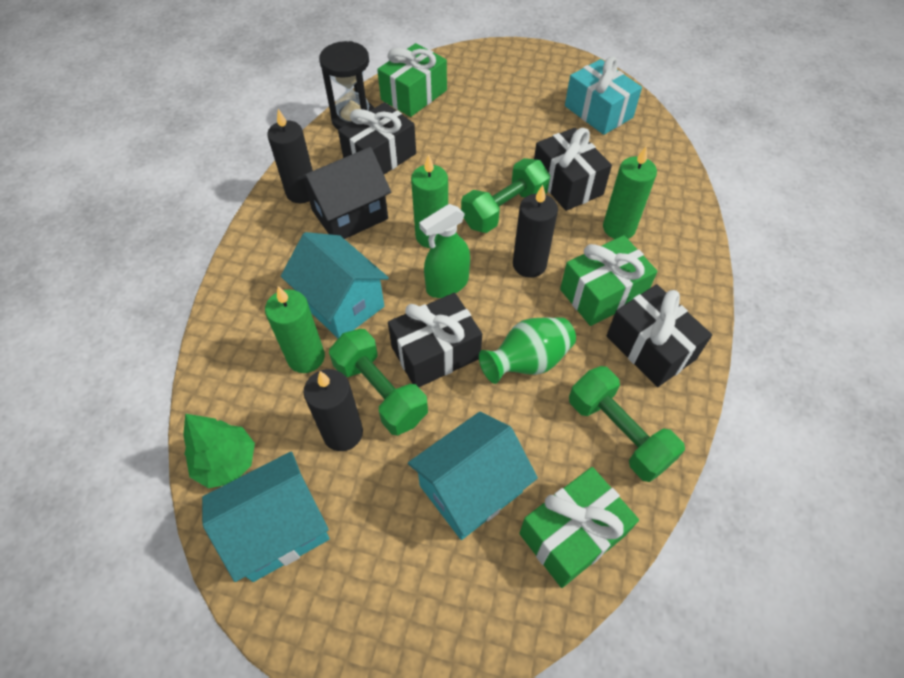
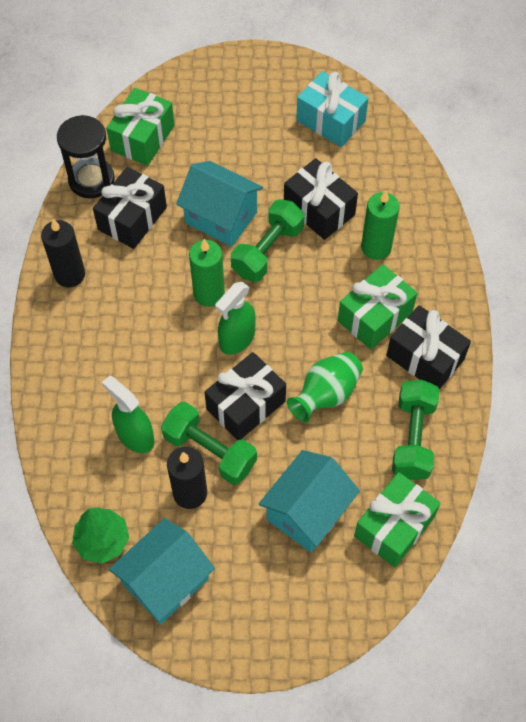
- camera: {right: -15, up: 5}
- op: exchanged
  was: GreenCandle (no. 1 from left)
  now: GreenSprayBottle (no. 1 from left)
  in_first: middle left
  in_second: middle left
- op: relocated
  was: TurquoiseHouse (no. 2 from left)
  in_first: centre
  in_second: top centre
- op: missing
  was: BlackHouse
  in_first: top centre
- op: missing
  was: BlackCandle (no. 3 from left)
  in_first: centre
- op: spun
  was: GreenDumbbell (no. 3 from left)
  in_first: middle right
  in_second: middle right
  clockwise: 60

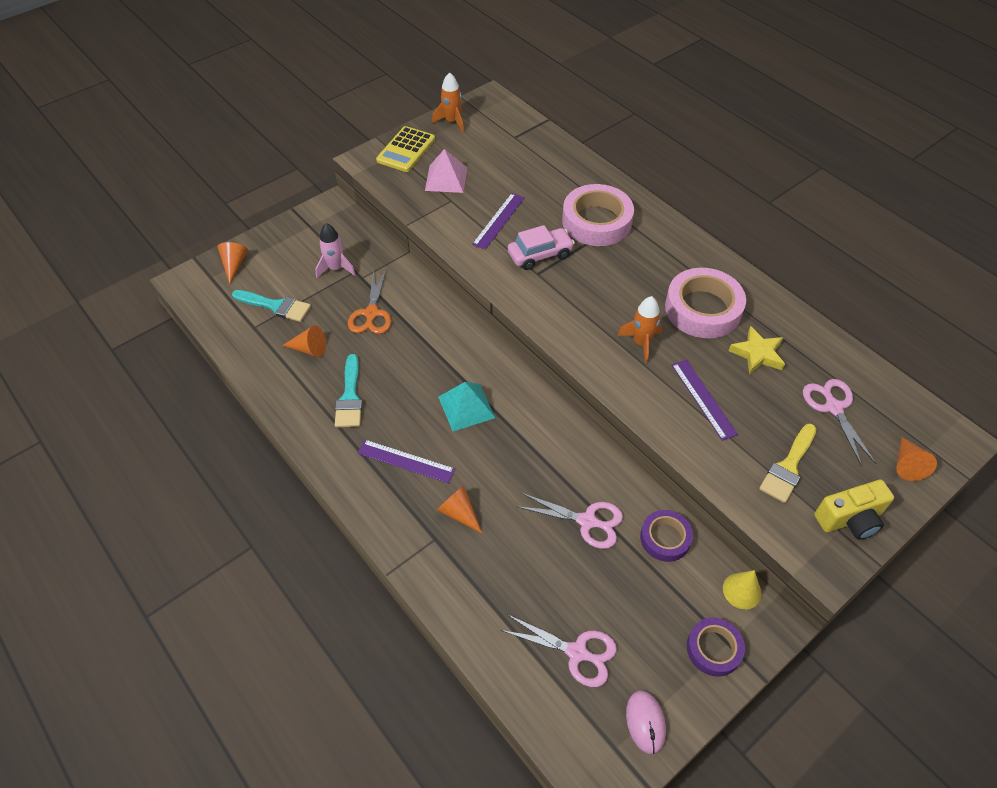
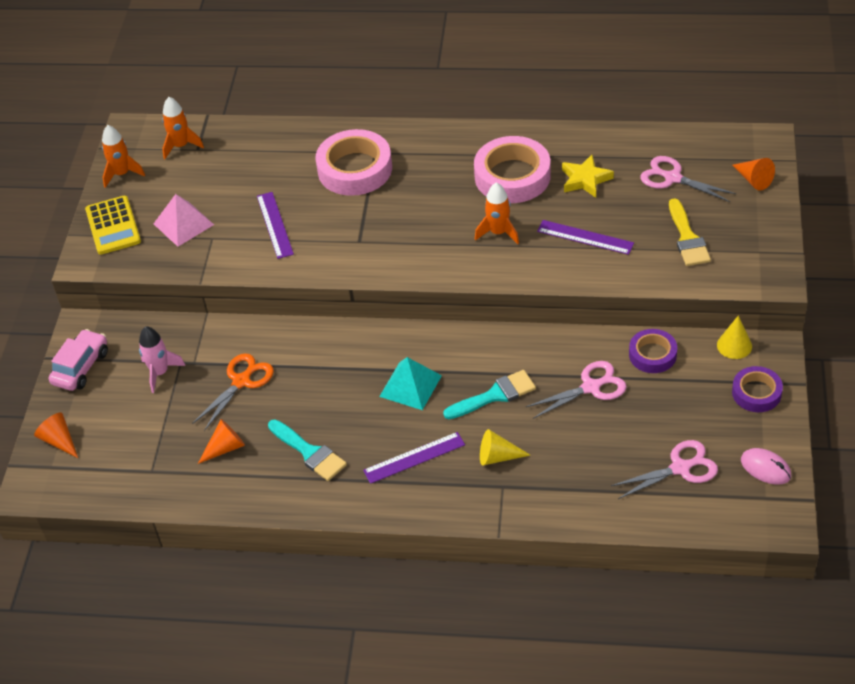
- camera: {right: -40, up: -5}
- op: relocated
  was: TurquoiseBrush (no. 1 from left in the first image)
  now: TurquoiseBrush (no. 2 from left)
  in_first: middle left
  in_second: centre
- op: spun
  was: OrangeScissors
  in_first: centre
  in_second: middle left
  clockwise: -105
- op: colour
  was: OrangeCone (no. 3 from left)
  now: YellowCone (no. 1 from left)
  in_first: centre
  in_second: centre
- op: relocated
  was: PinkCar
  in_first: top centre
  in_second: middle left
- op: missing
  was: YellowCamera
  in_first: middle right
- op: appeared
  now: OrangeRocket (no. 2 from left)
  in_second: top left

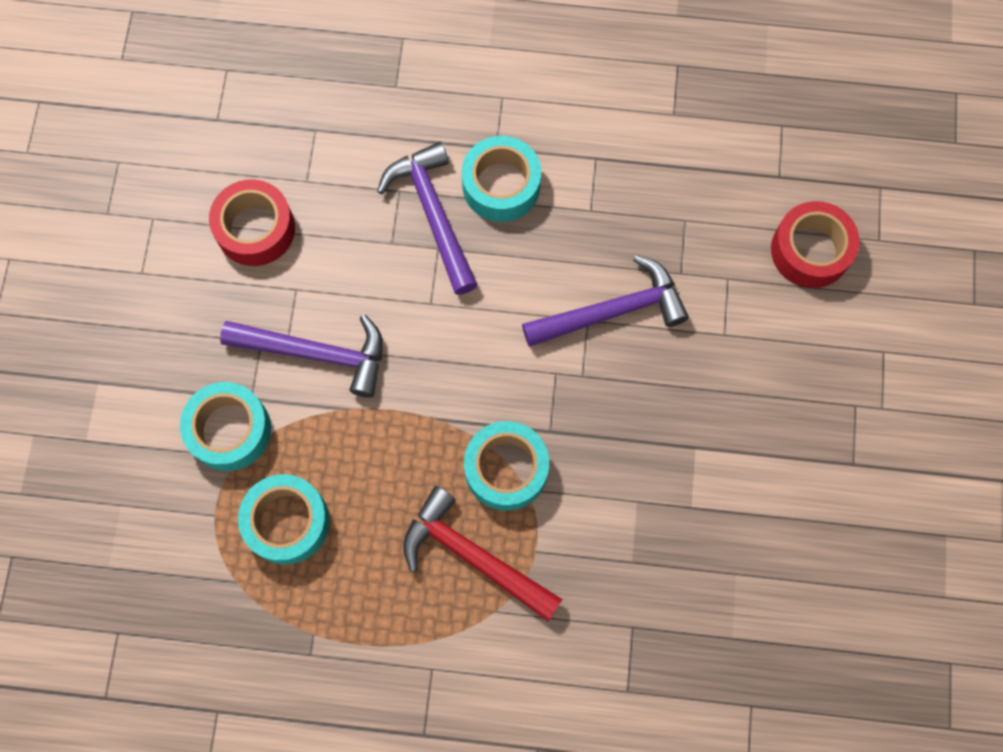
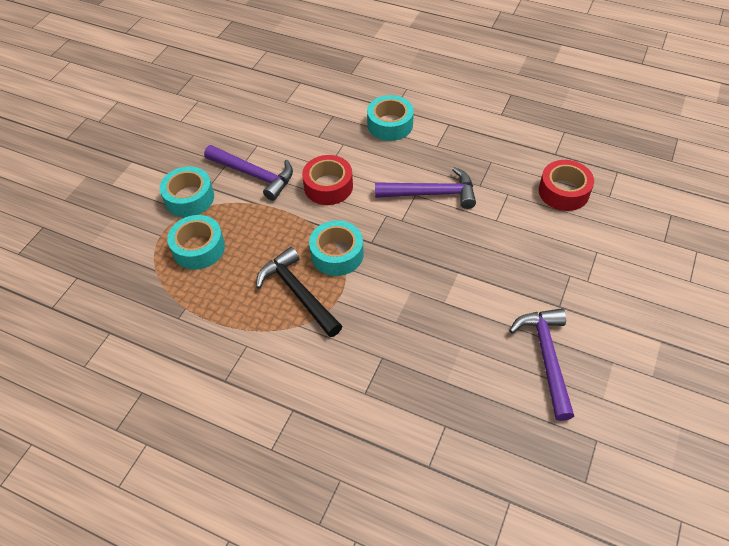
- camera: {right: 20, up: -20}
- op: relocated
  was: RedTape (no. 1 from left)
  in_first: top left
  in_second: top centre
- op: relocated
  was: PurpleHammer (no. 2 from left in the first image)
  now: PurpleHammer (no. 3 from left)
  in_first: top centre
  in_second: bottom right
- op: colour
  was: RedHammer
  now: BlackHammer
  in_first: bottom centre
  in_second: centre

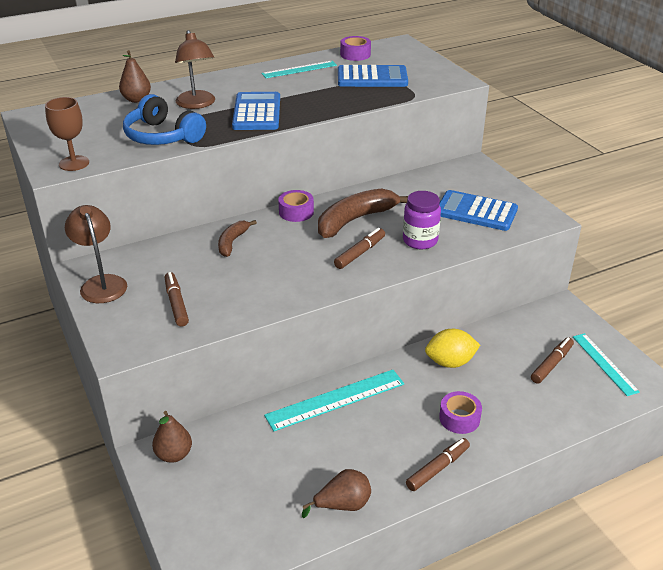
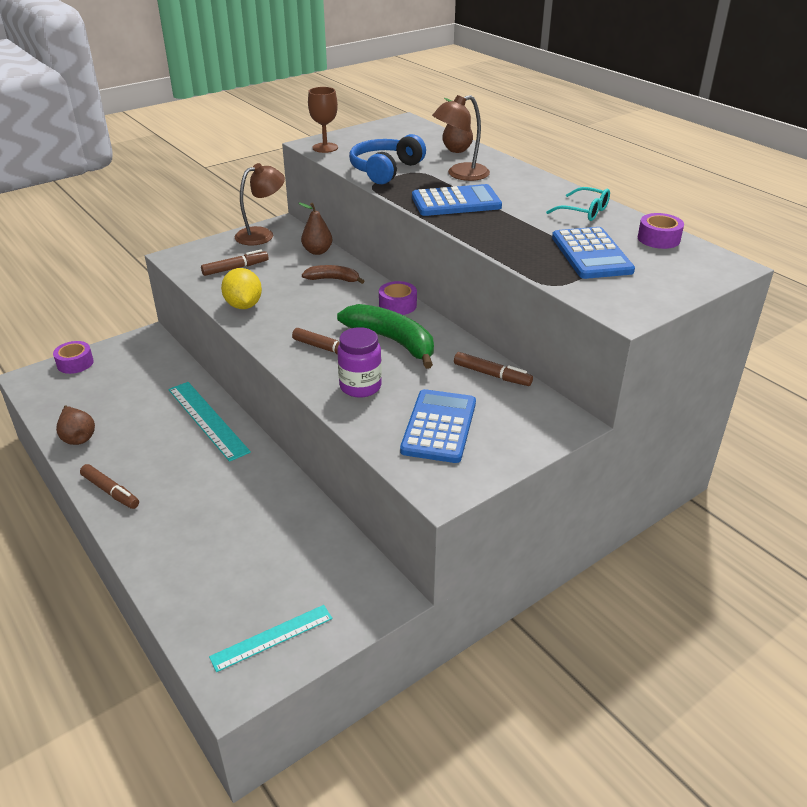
- camera: {right: 80, up: 0}
- op: relocated
  was: BrownPear (no. 2 from left)
  in_first: bottom left
  in_second: top centre
- op: exchanged
  was: TurquoiseRuler (no. 1 from left)
  now: TurquoiseGlasses
  in_first: top centre
  in_second: top right
- op: colour
  was: BrownBanana (no. 2 from left)
  now: GreenBanana
  in_first: centre
  in_second: centre
- op: relocated
  was: YellowLemon
  in_first: middle right
  in_second: middle left
- op: relocated
  was: PurpleTape (no. 3 from left in the first image)
  now: PurpleTape (no. 1 from left)
  in_first: bottom right
  in_second: middle left
- op: relocated
  was: BrownMarker (no. 4 from left)
  in_first: middle right
  in_second: centre

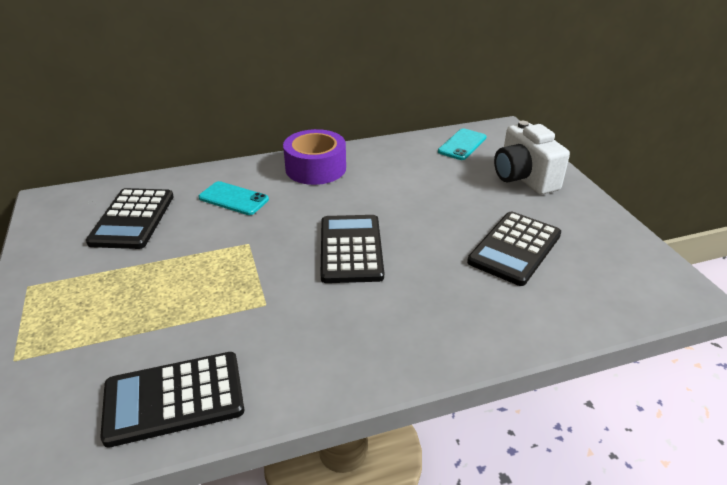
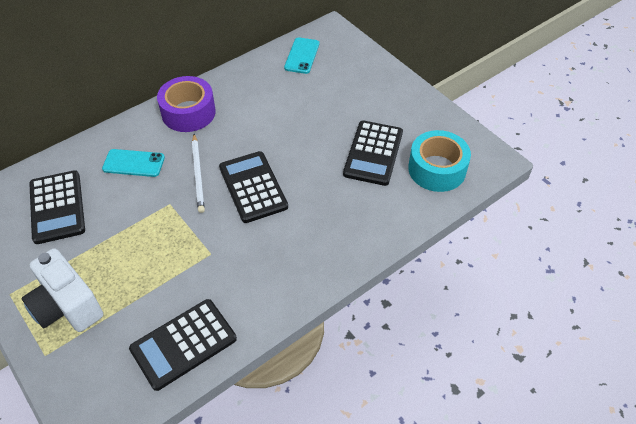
- camera: {right: -20, up: 15}
- op: relocated
  was: WhiteCamera
  in_first: top right
  in_second: bottom left
- op: appeared
  now: WhitePencil
  in_second: middle left
- op: appeared
  now: TurquoiseTape
  in_second: middle right

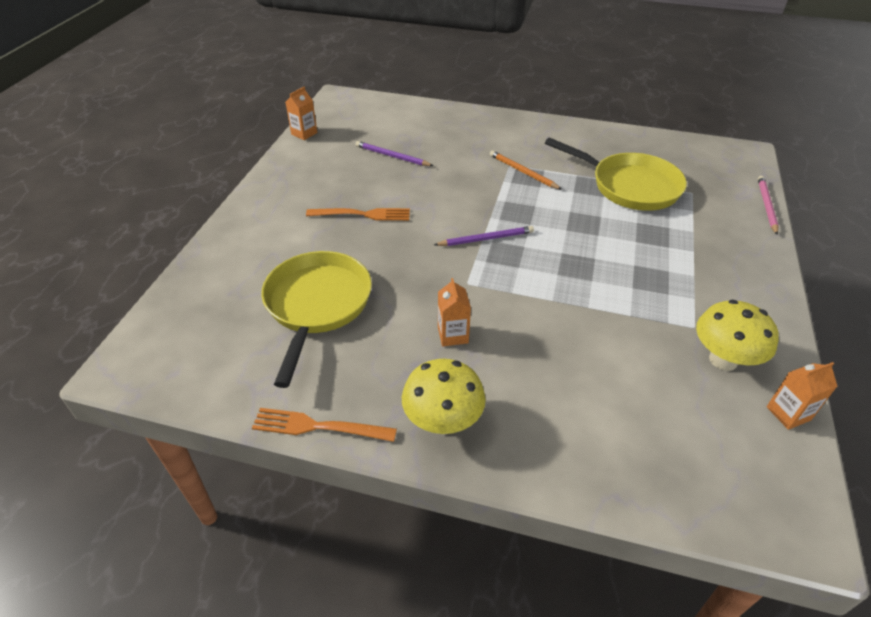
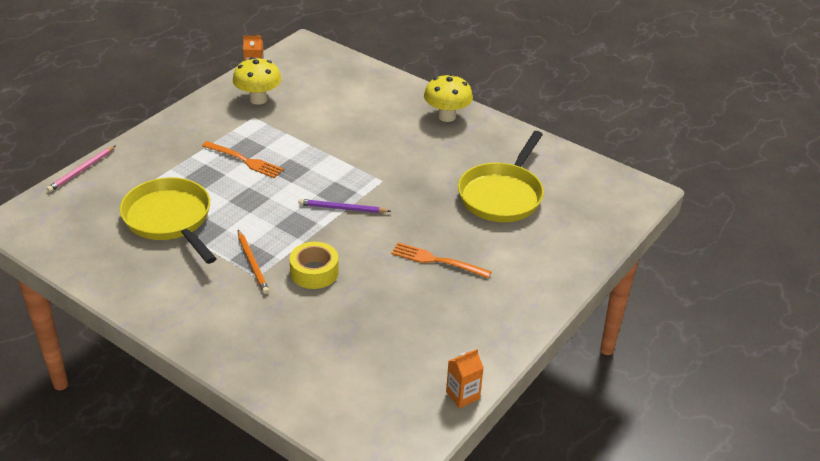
- camera: {right: -160, up: -5}
- op: relocated
  was: OrangeFork (no. 1 from left)
  in_first: bottom centre
  in_second: middle left
- op: missing
  was: PurplePencil (no. 1 from left)
  in_first: top centre
- op: missing
  was: OrangeCarton (no. 2 from left)
  in_first: centre
- op: appeared
  now: YellowTape
  in_second: centre

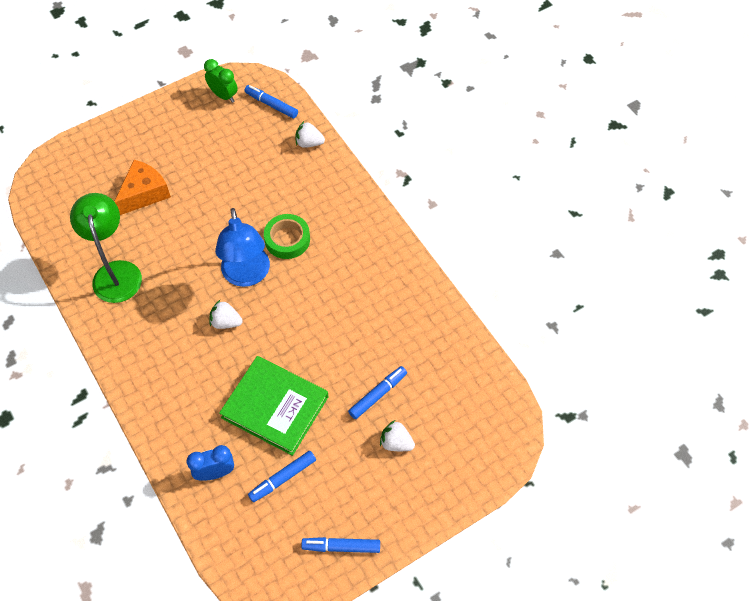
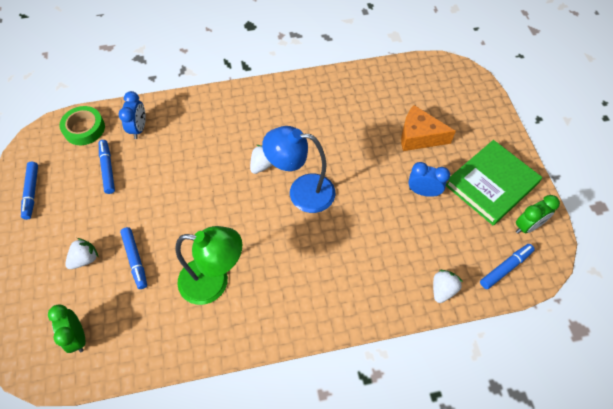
- camera: {right: 110, up: 0}
- op: relocated
  was: GreenLamp
  in_first: middle left
  in_second: centre
- op: spun
  was: OrangeCheese
  in_first: top left
  in_second: top right
  clockwise: 135
- op: relocated
  was: GreenBook
  in_first: bottom centre
  in_second: middle right
- op: relocated
  was: GreenTape
  in_first: centre
  in_second: top left
- op: spun
  was: BlueMarker (no. 3 from left in the first image)
  in_first: bottom centre
  in_second: middle left
  clockwise: 150
- op: appeared
  now: GreenClock (no. 1 from left)
  in_second: bottom left
- op: appeared
  now: BlueClock (no. 2 from left)
  in_second: middle right

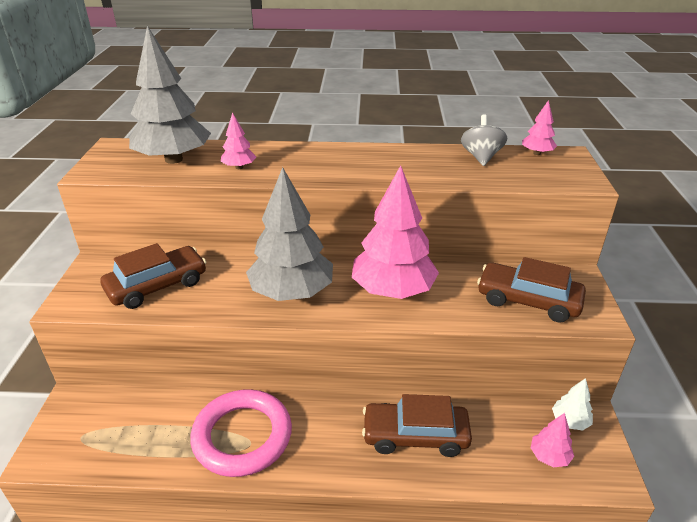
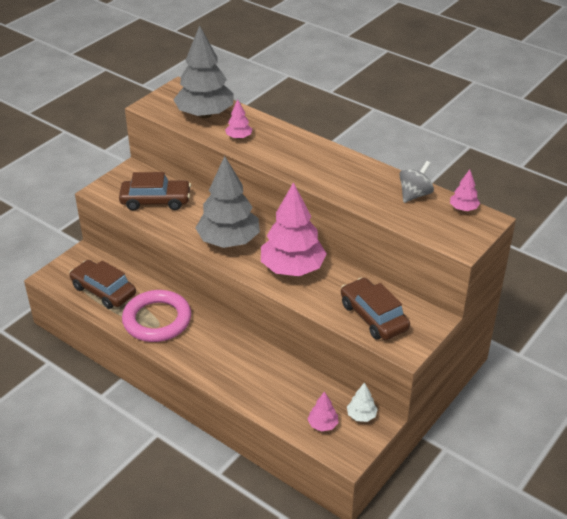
- camera: {right: 35, up: 5}
- op: relocated
  was: BrownCar (no. 2 from left in the first image)
  now: BrownCar (no. 1 from left)
  in_first: bottom centre
  in_second: middle left

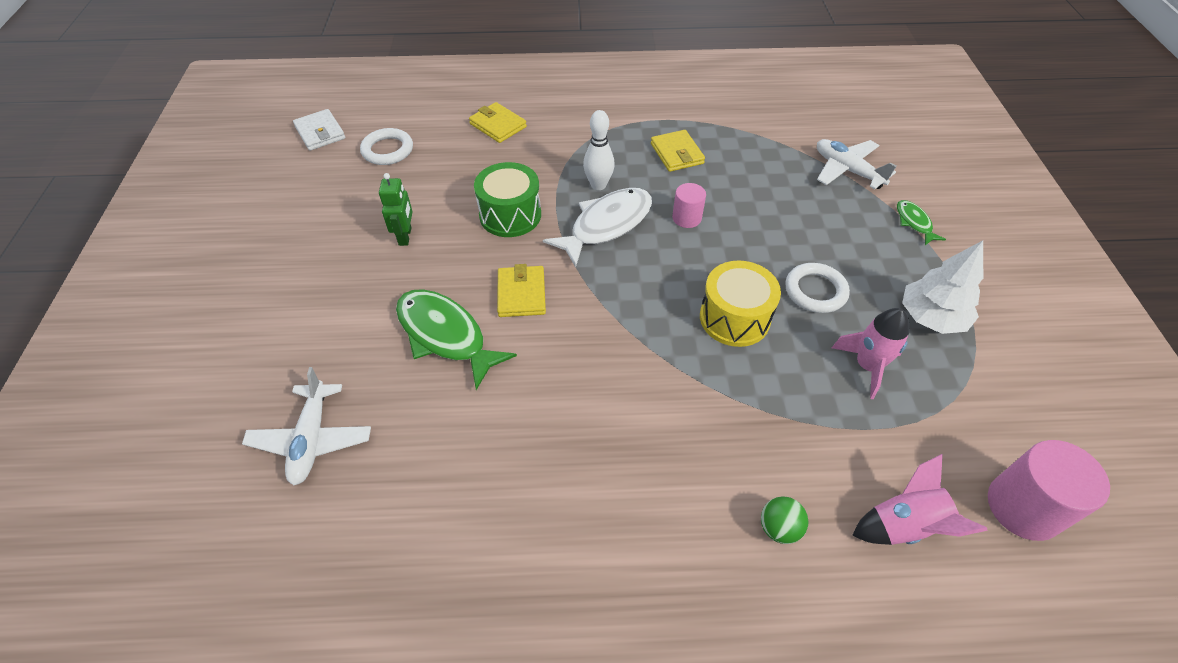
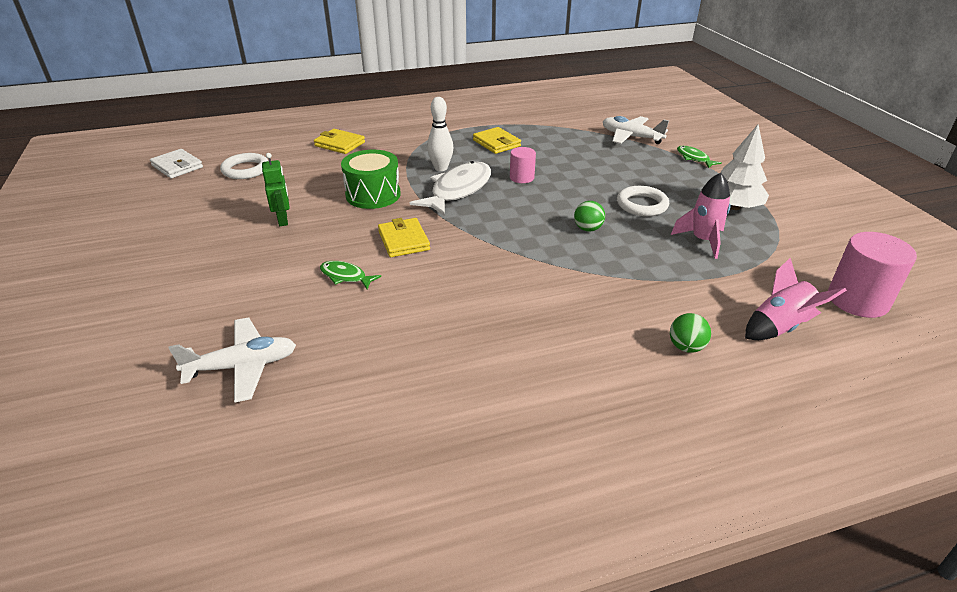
- camera: {right: -15, up: -15}
- op: spun
  was: WhitePlane (no. 1 from left)
  in_first: middle left
  in_second: middle left
  clockwise: -90
- op: size
  was: GreenFish (no. 1 from left)
  in_first: centre
  in_second: centre
  ratio: 0.5
- op: exchanged
  was: YellowDrum
  now: GreenBall (no. 1 from left)
  in_first: centre
  in_second: centre

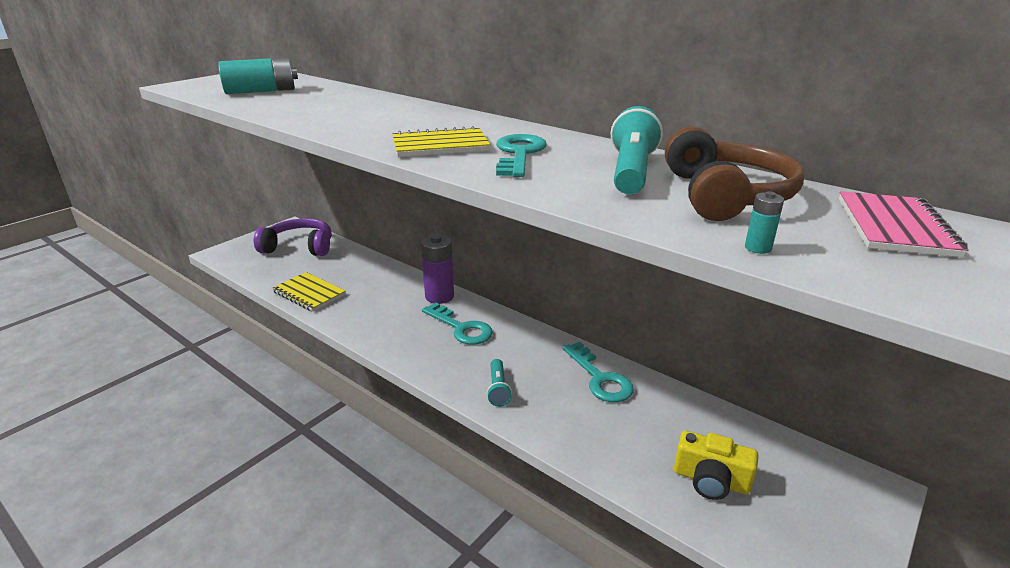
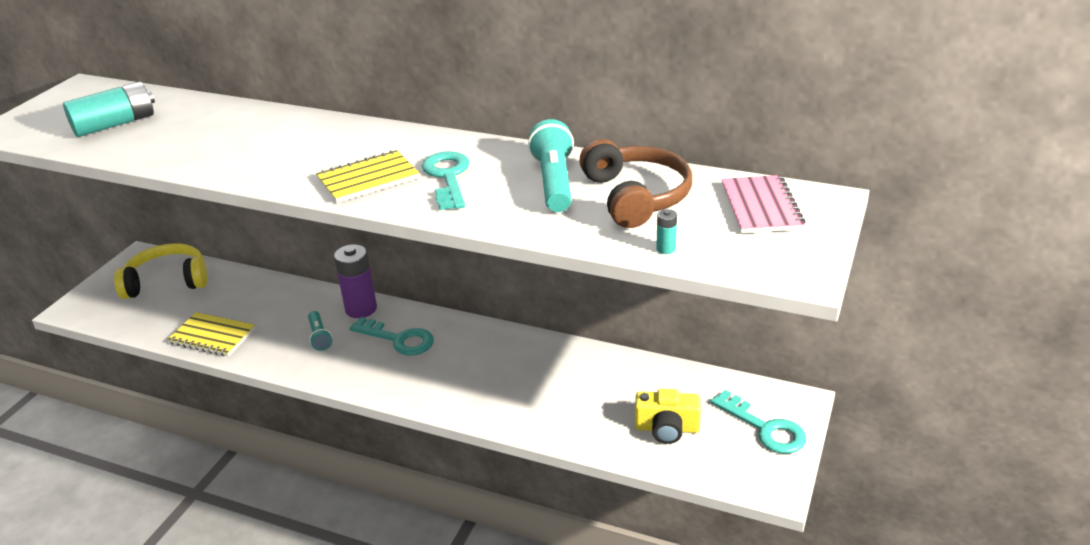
- camera: {right: -15, up: 5}
- op: colour
  was: PurpleHeadphones
  now: YellowHeadphones
  in_first: middle left
  in_second: middle left
- op: relocated
  was: TurquoiseFlashlight (no. 1 from left)
  in_first: bottom centre
  in_second: middle left
- op: relocated
  was: TurquoiseKey (no. 3 from left)
  in_first: centre
  in_second: bottom right

